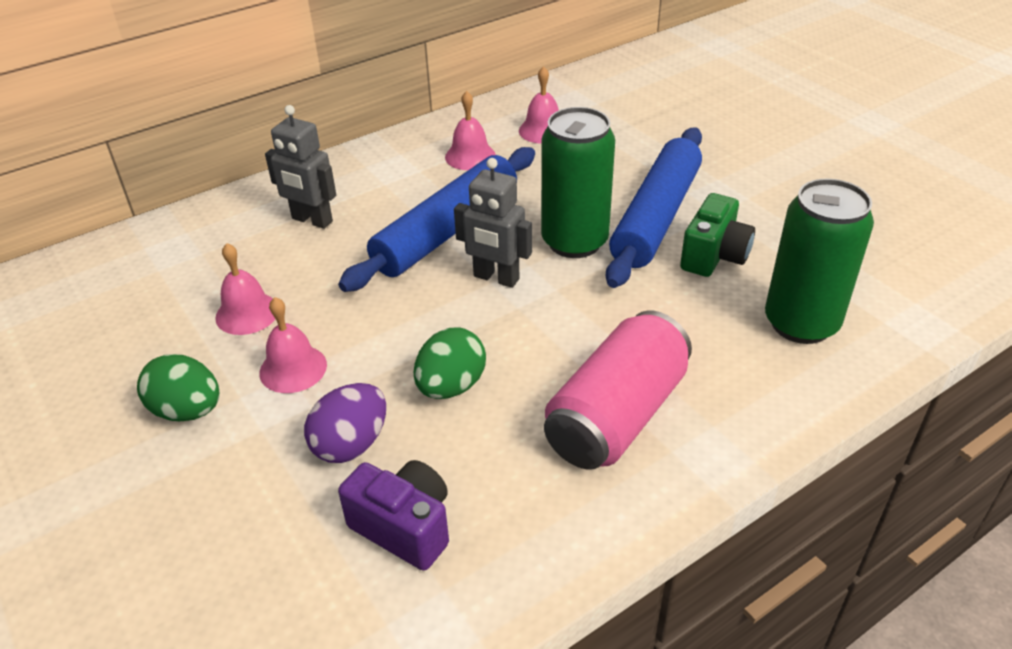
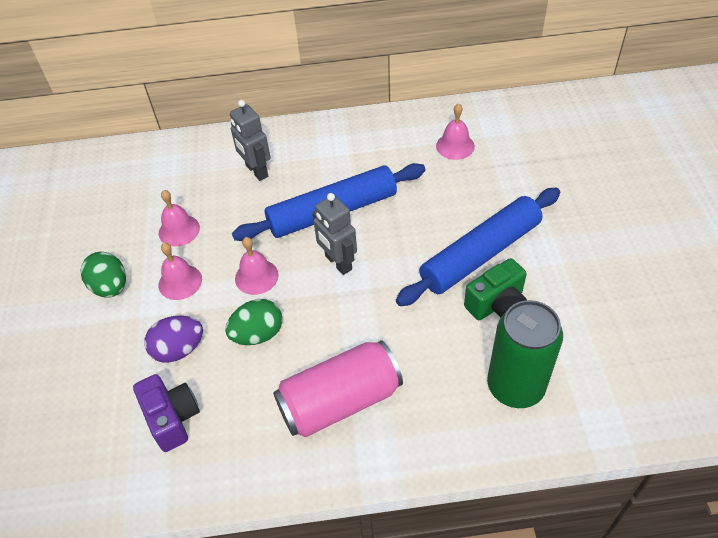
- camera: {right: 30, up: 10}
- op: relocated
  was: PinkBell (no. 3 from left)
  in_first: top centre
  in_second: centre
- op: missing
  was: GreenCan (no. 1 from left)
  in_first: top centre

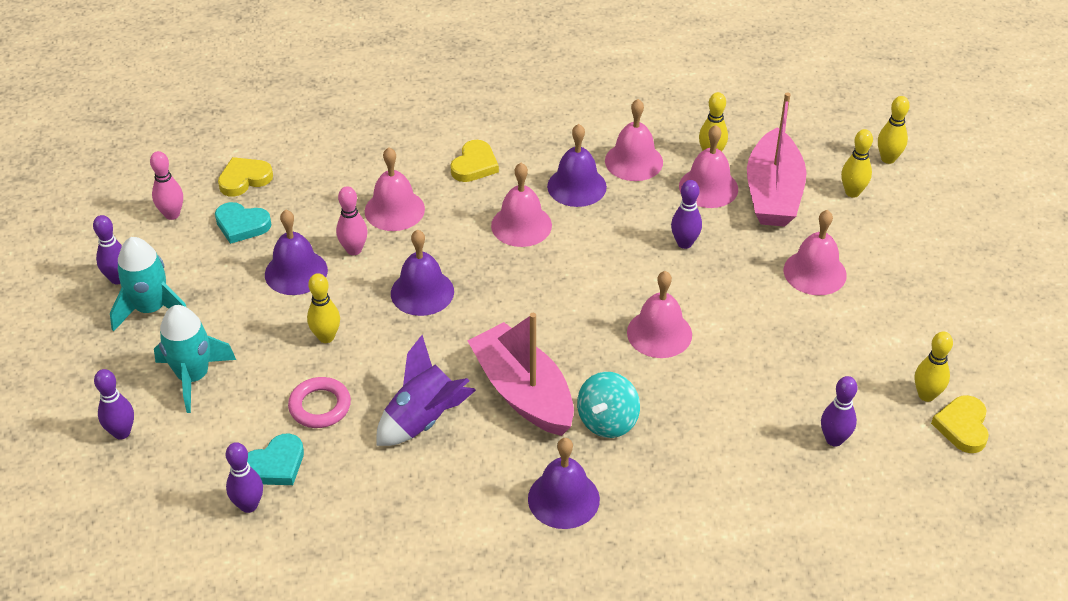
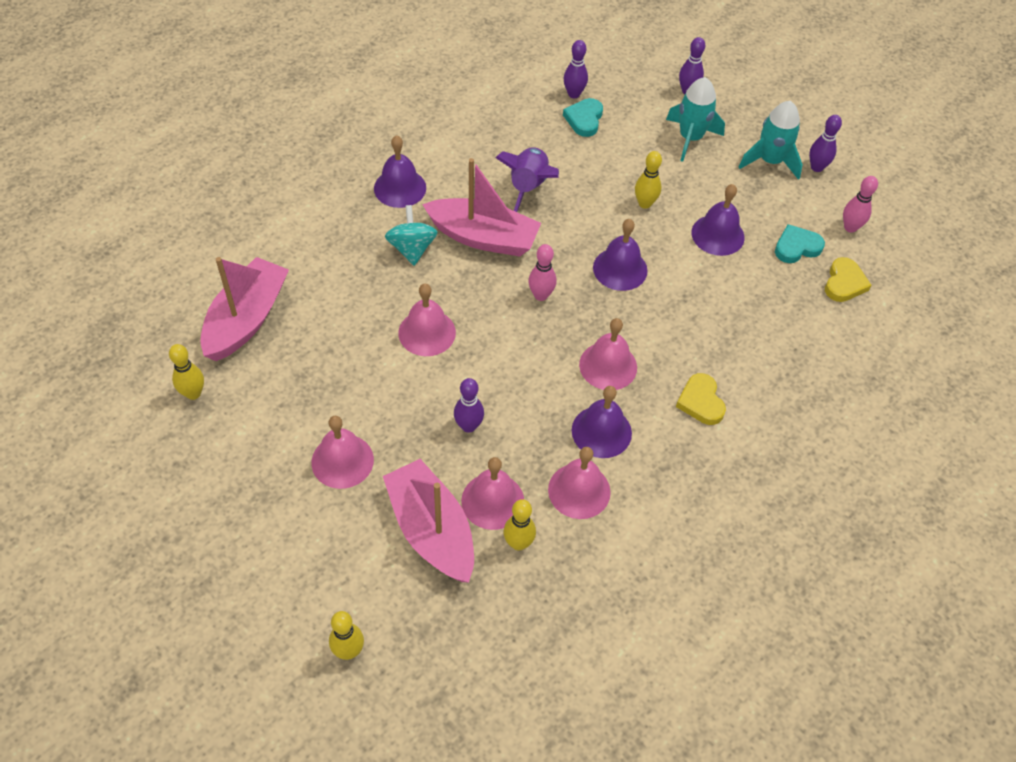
- camera: {right: 140, up: 10}
- op: missing
  was: PinkRing
  in_first: bottom left
- op: relocated
  was: PinkBowlingPin (no. 2 from left in the first image)
  now: PinkBowlingPin (no. 1 from left)
  in_first: middle left
  in_second: centre
- op: missing
  was: PinkBell (no. 1 from left)
  in_first: top centre
- op: exchanged
  was: PurpleBowlingPin (no. 5 from left)
  now: PinkBoat (no. 1 from left)
  in_first: bottom right
  in_second: middle left
- op: missing
  was: YellowBowlingPin (no. 3 from left)
  in_first: top right
- op: missing
  was: YellowHeart (no. 3 from left)
  in_first: bottom right

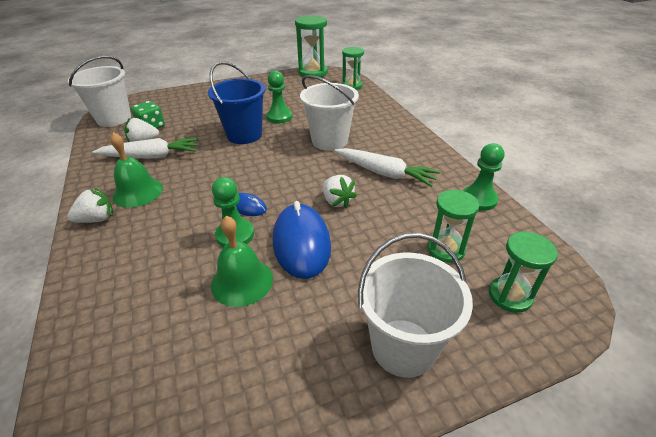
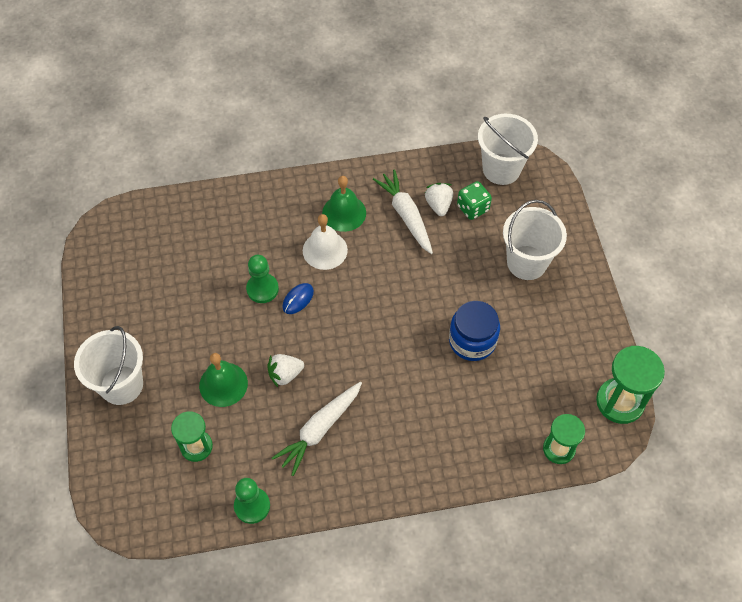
- camera: {right: 100, up: 20}
- op: missing
  was: WhiteStrawberry (no. 1 from left)
  in_first: middle left
- op: spun
  was: WhiteCarrot (no. 1 from left in the first image)
  in_first: middle left
  in_second: centre
  clockwise: 150
- op: missing
  was: BlueBucket
  in_first: top centre
- op: relocated
  was: GreenBell (no. 2 from left in the first image)
  now: GreenBell (no. 1 from left)
  in_first: centre
  in_second: middle left
- op: exchanged
  was: GreenPawn (no. 2 from left)
  now: BlueJar
  in_first: top centre
  in_second: centre
- op: missing
  was: BlueMouse (no. 2 from left)
  in_first: centre
- op: relocated
  was: WhiteBucket (no. 2 from left in the first image)
  now: WhiteBucket (no. 3 from left)
  in_first: top centre
  in_second: middle right
- op: missing
  was: GreenHourglass (no. 4 from left)
  in_first: middle right
- op: appeared
  now: WhiteBell
  in_second: centre

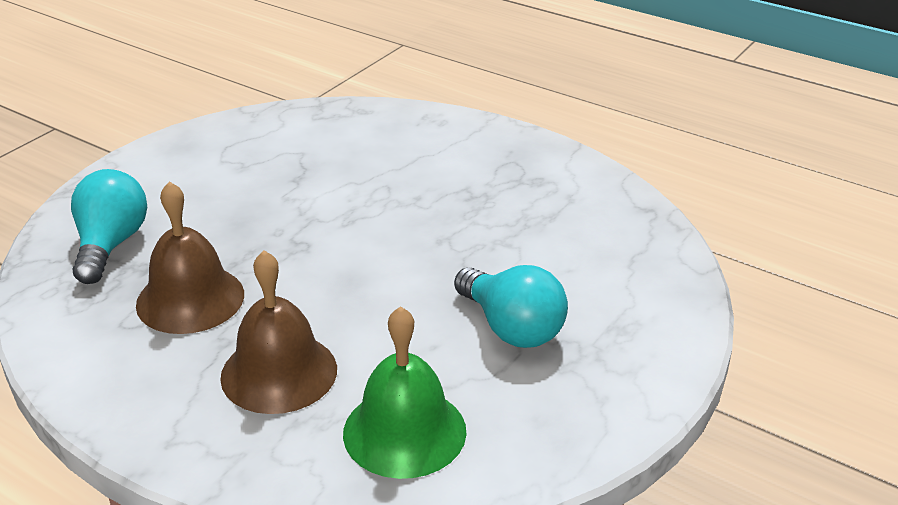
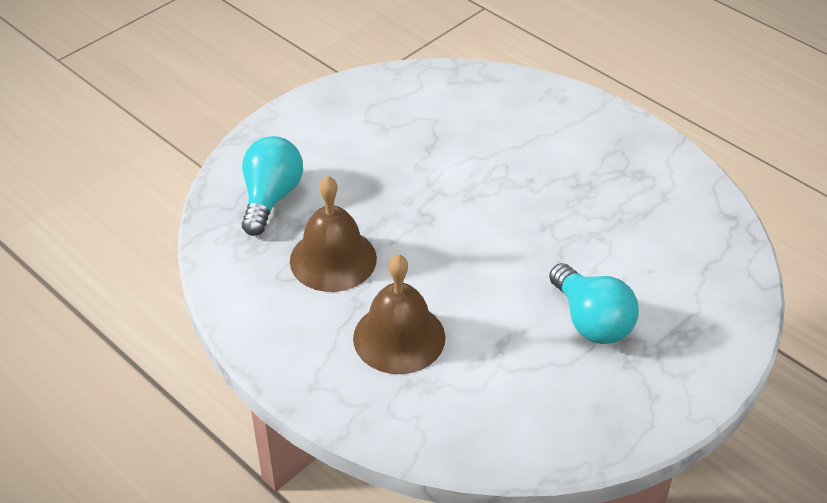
- camera: {right: 10, up: 10}
- op: missing
  was: GreenBell
  in_first: bottom centre

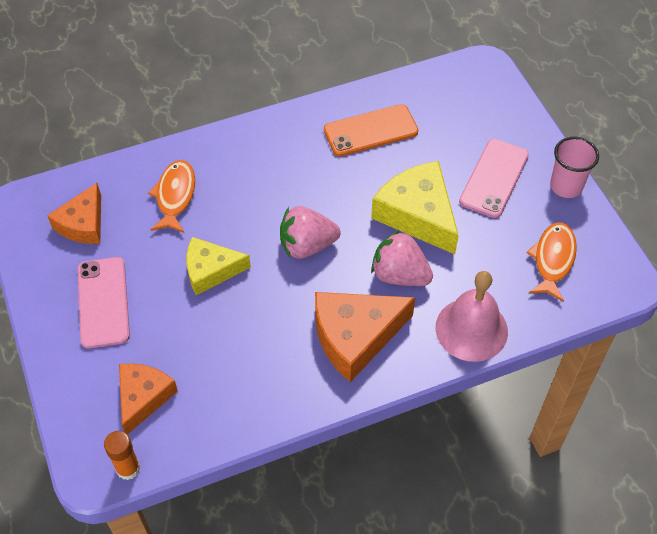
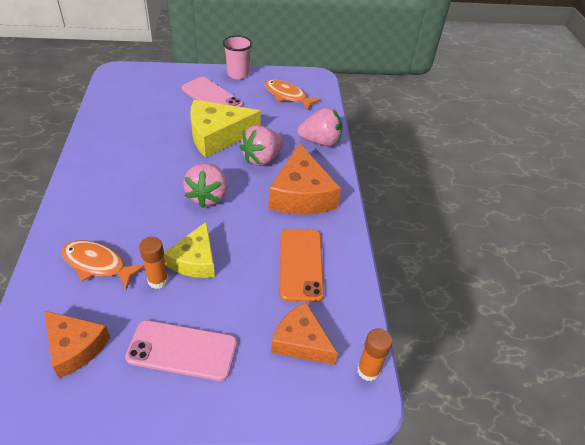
- camera: {right: -75, up: -10}
- op: relocated
  was: OrangePhone
  in_first: top centre
  in_second: centre
- op: exchanged
  was: PinkBell
  now: PinkStrawberry (no. 3 from left)
  in_first: middle right
  in_second: top centre
- op: appeared
  now: OrangeGlueStick (no. 1 from left)
  in_second: middle left

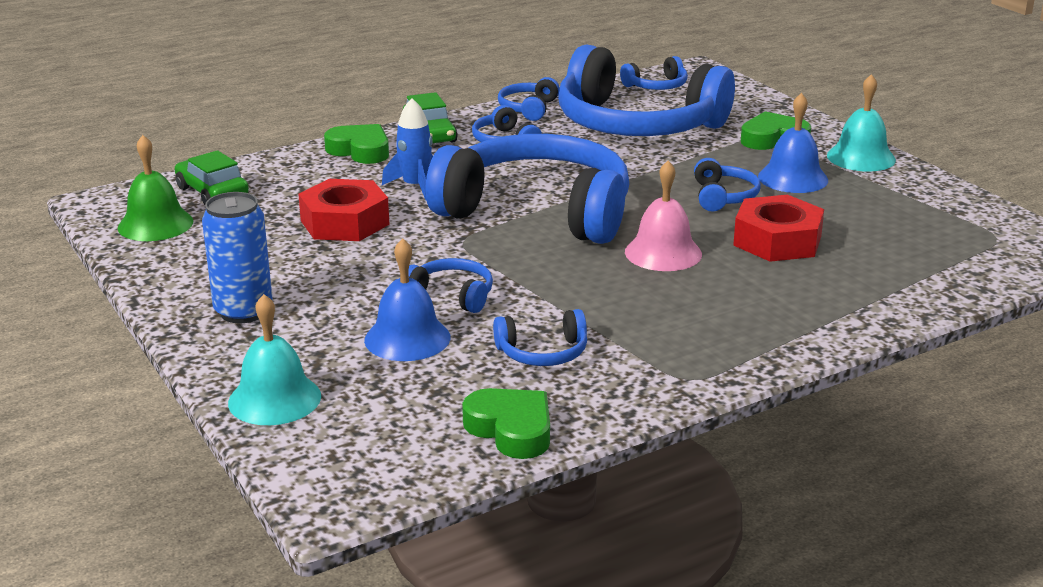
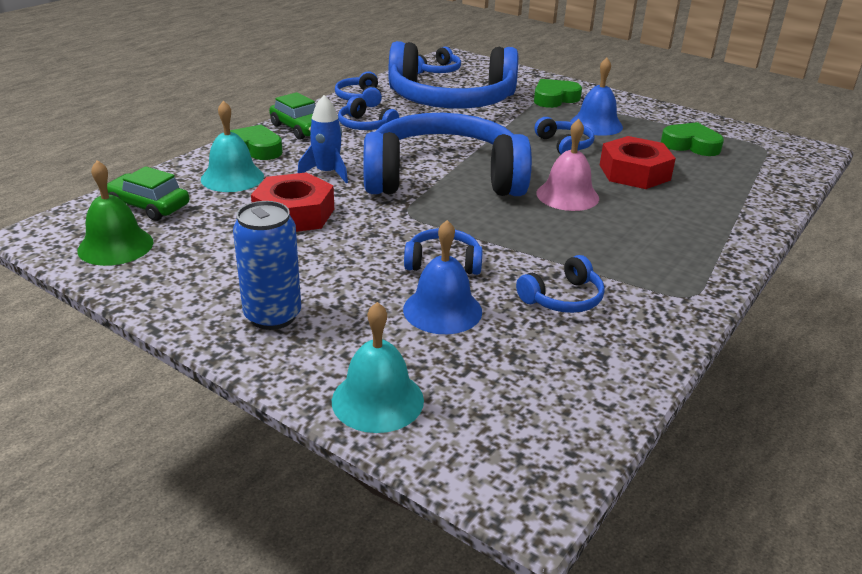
- camera: {right: -25, up: 5}
- op: relocated
  was: GreenHeart (no. 2 from left in the first image)
  now: GreenHeart (no. 3 from left)
  in_first: bottom centre
  in_second: top right
- op: relocated
  was: TurquoiseBell (no. 2 from left in the first image)
  now: TurquoiseBell (no. 1 from left)
  in_first: top right
  in_second: top left

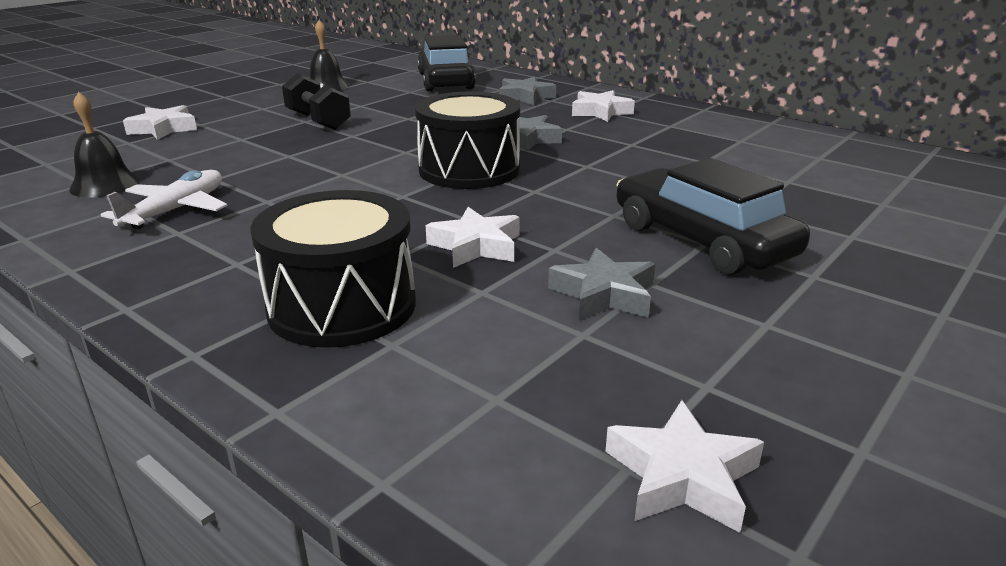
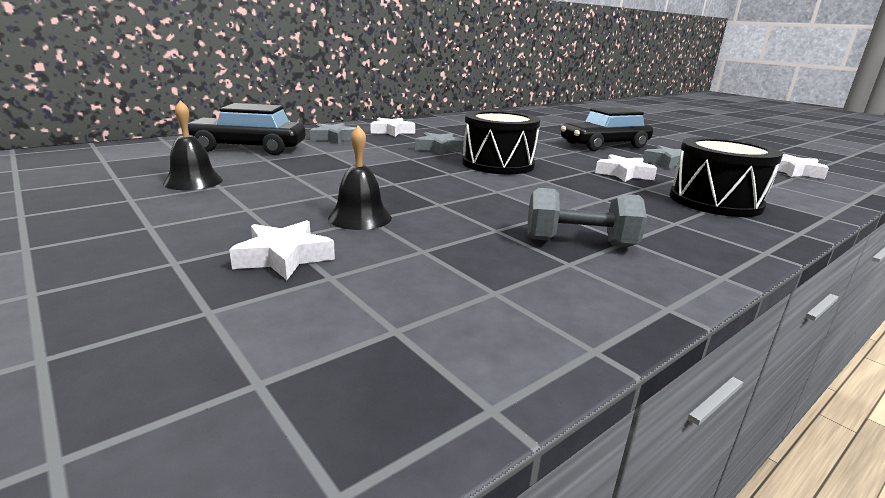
- camera: {right: -80, up: -5}
- op: relocated
  was: BlackBell (no. 1 from left in the first image)
  now: BlackBell (no. 2 from left)
  in_first: top left
  in_second: centre
- op: exchanged
  was: WhitePlane
  now: GreyDumbbell
  in_first: middle left
  in_second: centre
- op: missing
  was: BlackDumbbell
  in_first: top left

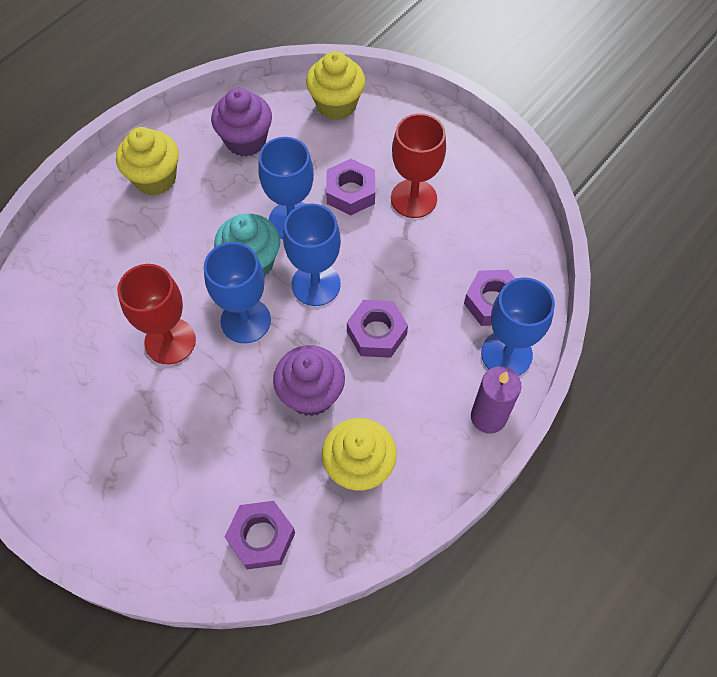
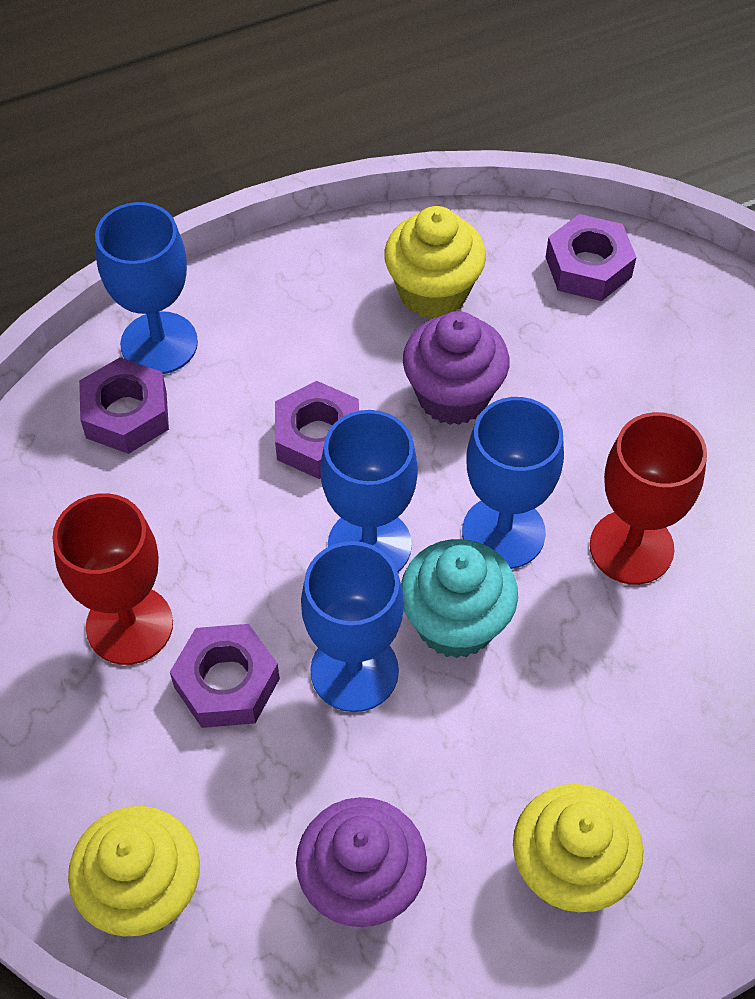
- camera: {right: -155, up: -5}
- op: missing
  was: PurpleCandle
  in_first: middle right

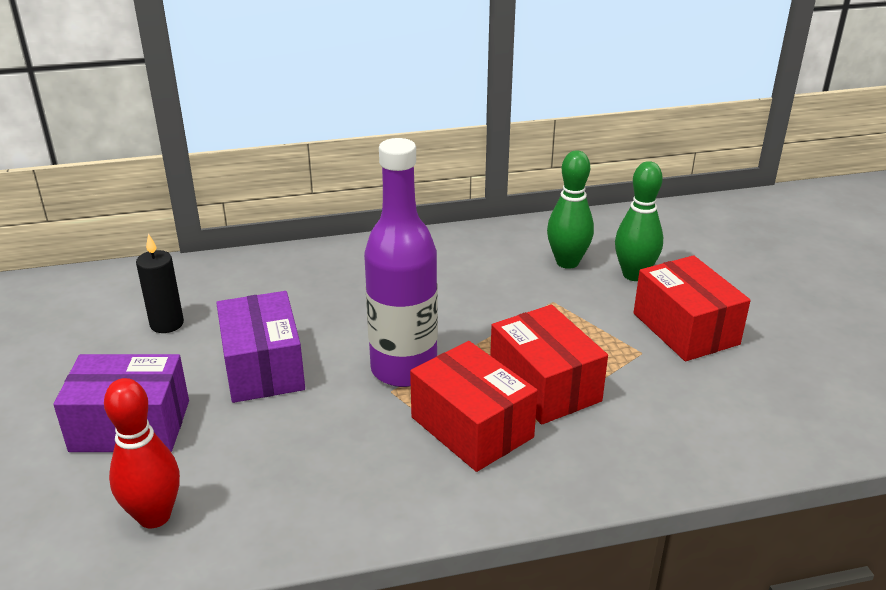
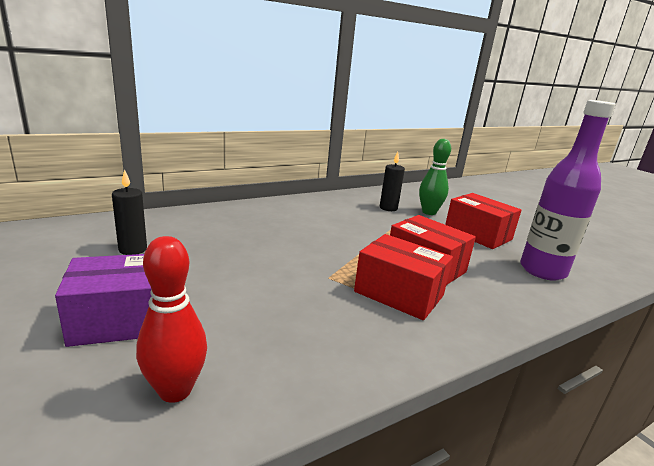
- camera: {right: -20, up: -10}
- op: missing
  was: PurpleBox (no. 2 from left)
  in_first: middle left
- op: relocated
  was: PurpleBottle
  in_first: centre
  in_second: middle right
- op: exchanged
  was: GreenBowlingPin (no. 1 from left)
  now: BlackCandle (no. 2 from left)
  in_first: centre
  in_second: centre

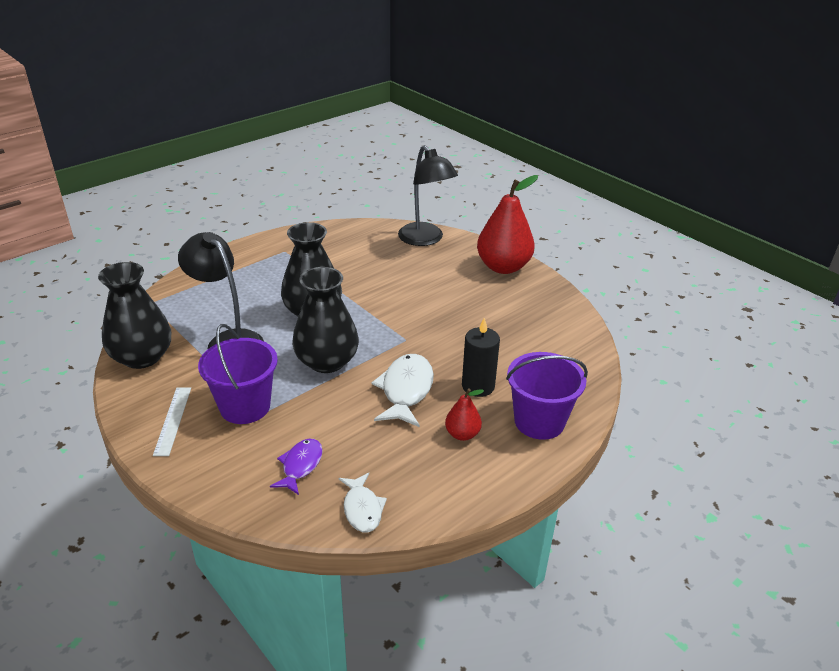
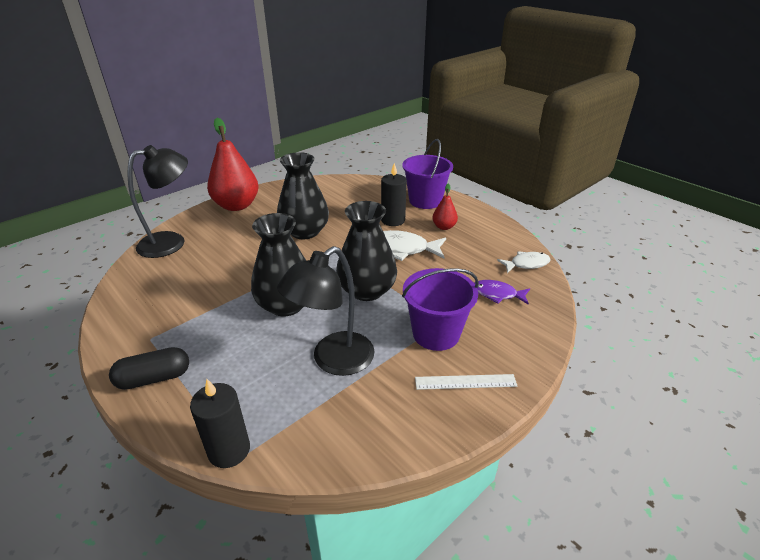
- camera: {right: -90, up: 0}
- op: relocated
  was: BlackVase (no. 1 from left in the first image)
  now: BlackVase (no. 2 from left)
  in_first: middle left
  in_second: centre
- op: appeared
  now: BlackCapsule
  in_second: middle left
- op: appeared
  now: BlackCandle (no. 1 from left)
  in_second: bottom left

